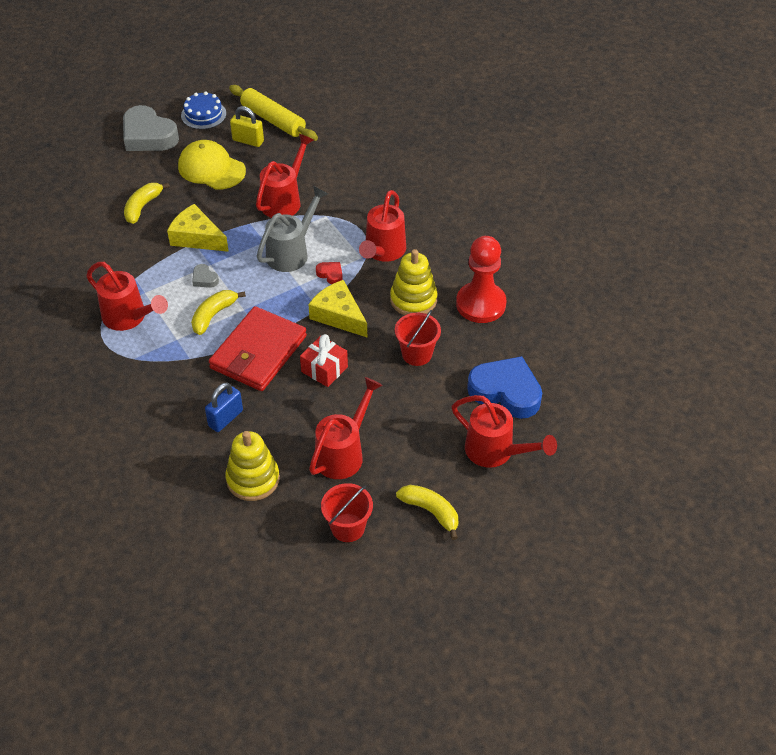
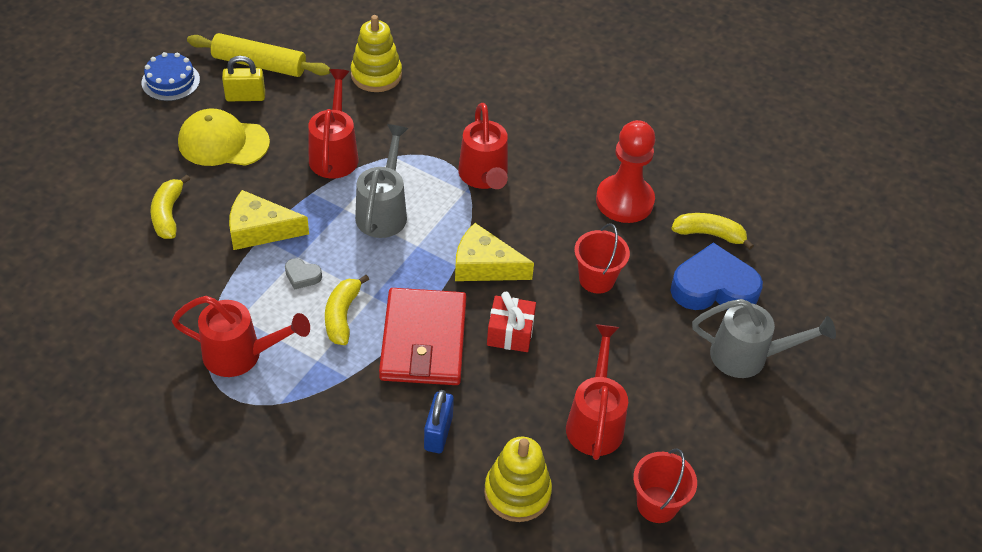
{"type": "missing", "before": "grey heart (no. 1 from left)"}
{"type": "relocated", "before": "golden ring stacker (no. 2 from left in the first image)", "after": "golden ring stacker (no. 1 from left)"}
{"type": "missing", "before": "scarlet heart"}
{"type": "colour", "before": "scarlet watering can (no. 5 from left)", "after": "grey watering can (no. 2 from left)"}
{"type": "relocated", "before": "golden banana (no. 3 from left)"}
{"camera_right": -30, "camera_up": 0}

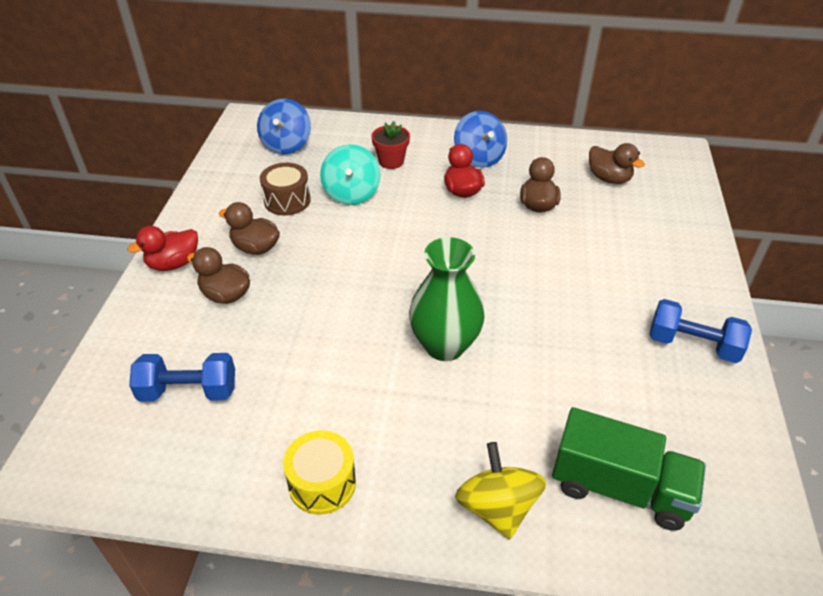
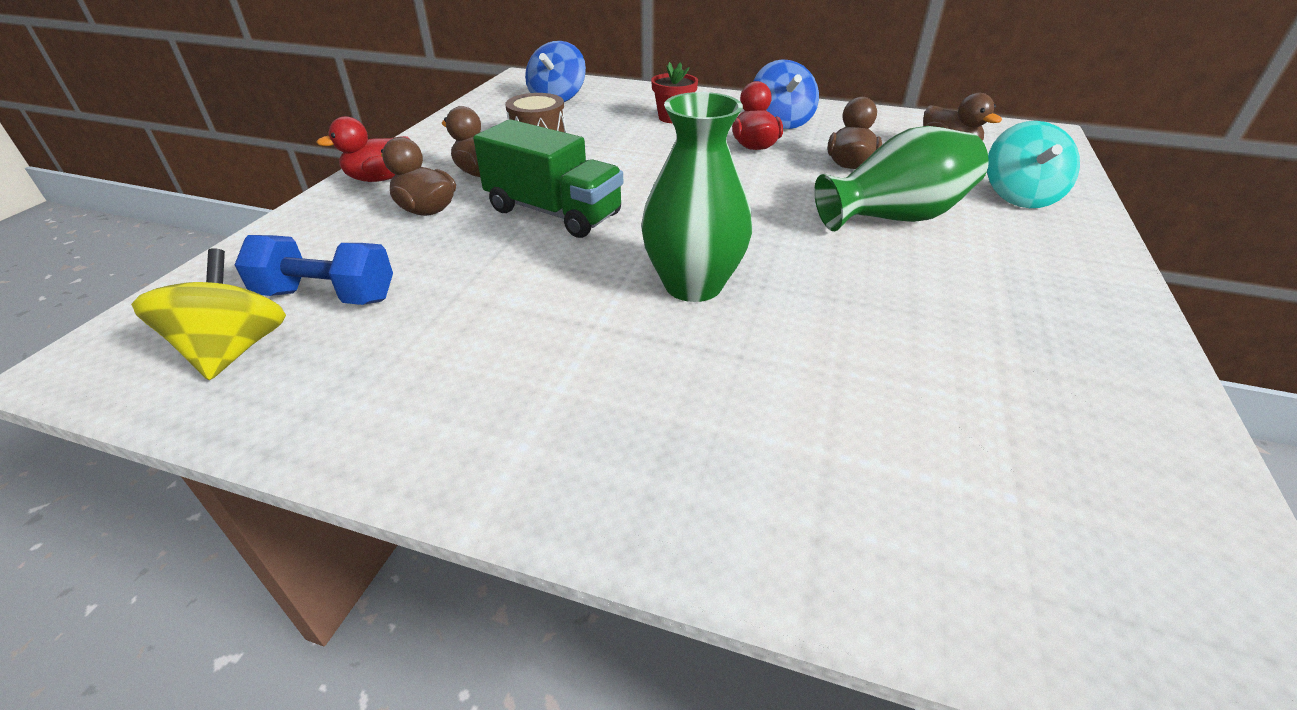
{"type": "relocated", "before": "teal whirligig"}
{"type": "missing", "before": "cobalt dumbbell (no. 2 from left)"}
{"type": "relocated", "before": "leaf-green truck"}
{"type": "missing", "before": "golden drum"}
{"type": "relocated", "before": "golden whirligig"}
{"type": "appeared", "after": "leaf-green flower vase (no. 2 from left)"}
{"camera_right": 10, "camera_up": -5}

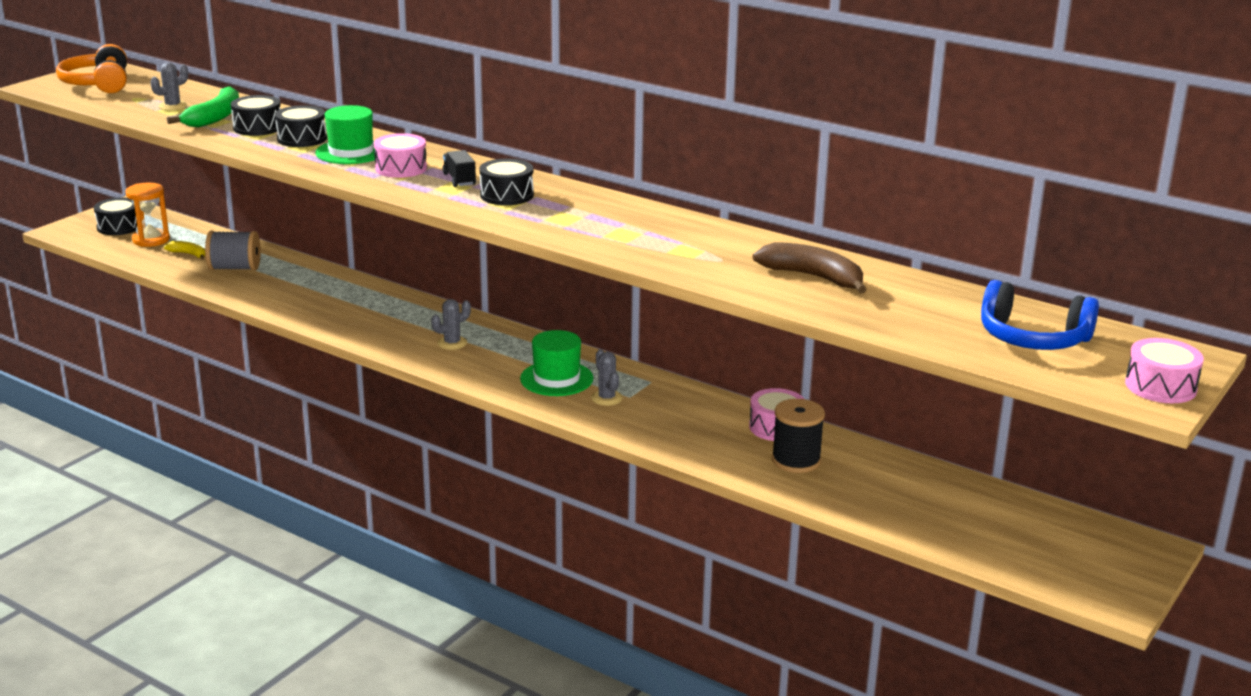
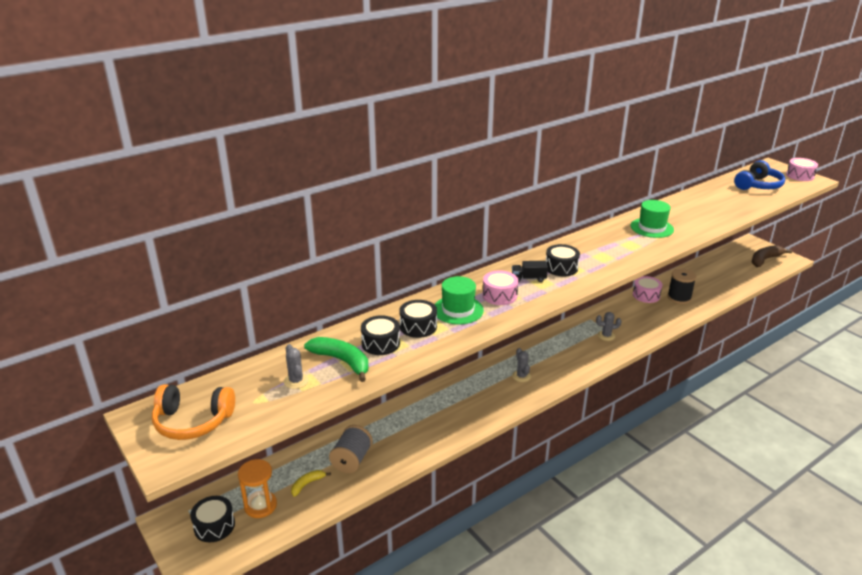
{"type": "relocated", "before": "brown banana"}
{"type": "relocated", "before": "leaf-green tall hat (no. 2 from left)"}
{"camera_right": -70, "camera_up": 5}

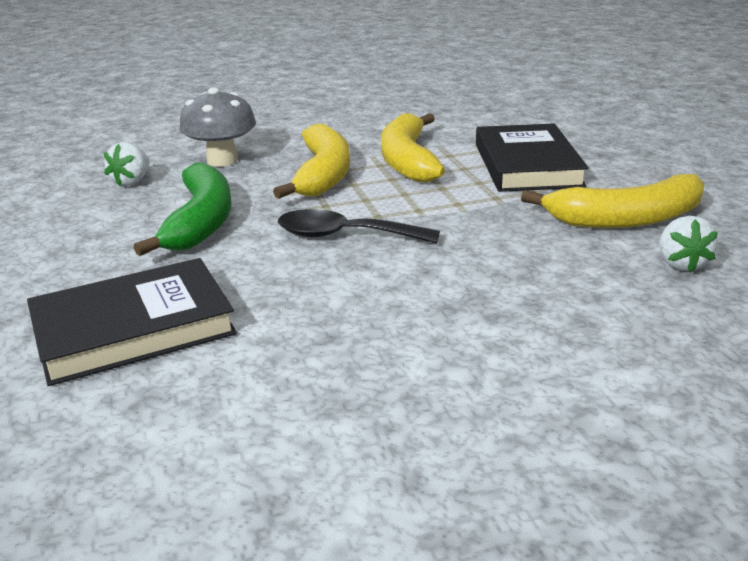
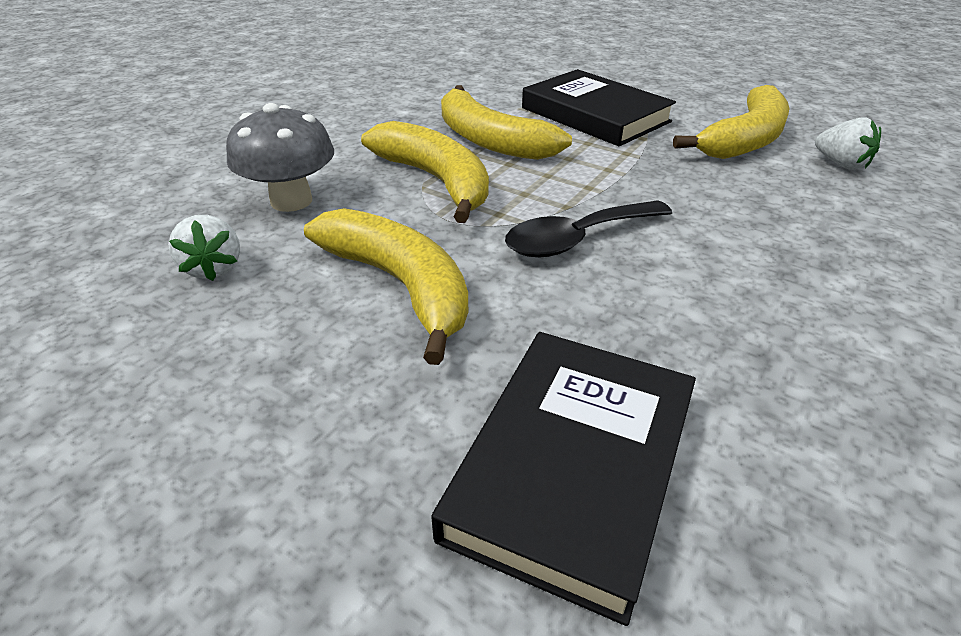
{"type": "colour", "before": "leaf-green banana", "after": "golden banana (no. 1 from left)"}
{"camera_right": -40, "camera_up": 10}

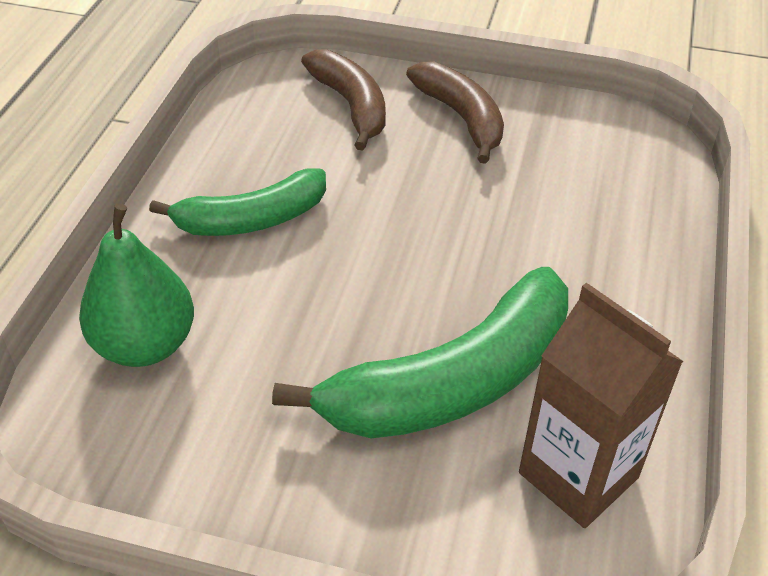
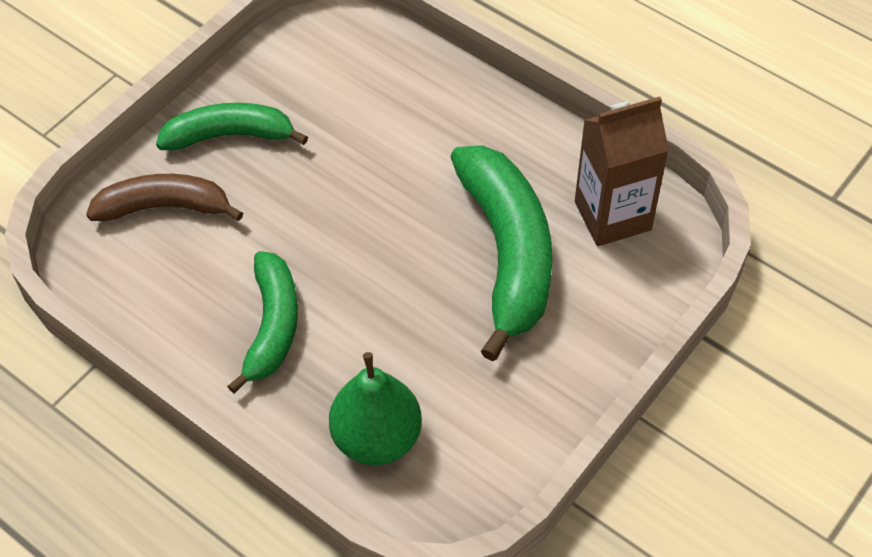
{"type": "colour", "before": "brown banana (no. 2 from left)", "after": "leaf-green banana (no. 1 from left)"}
{"camera_right": -65, "camera_up": 10}

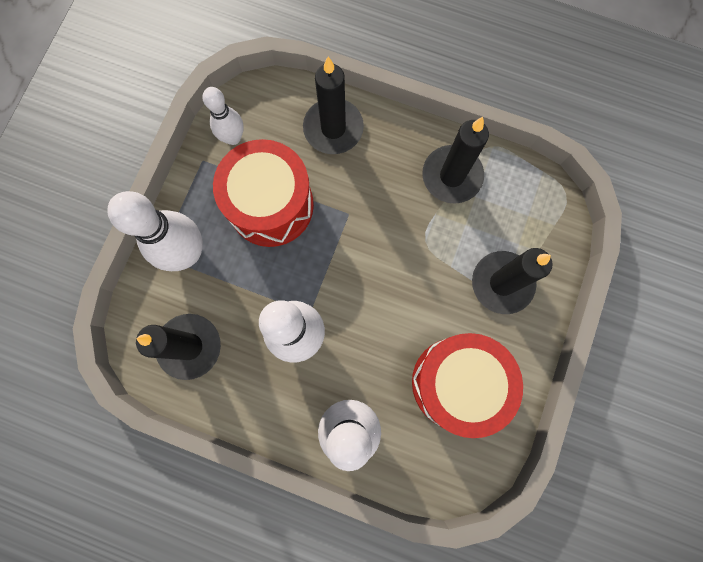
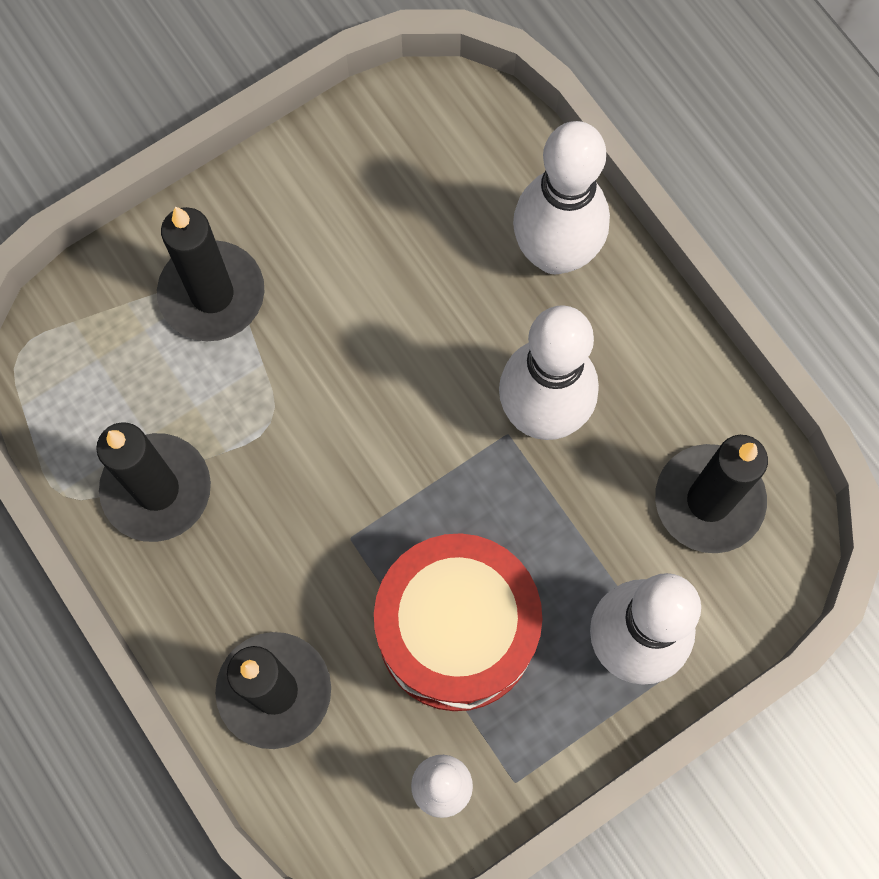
{"type": "missing", "before": "scarlet drum (no. 2 from left)"}
{"camera_right": -145, "camera_up": -5}

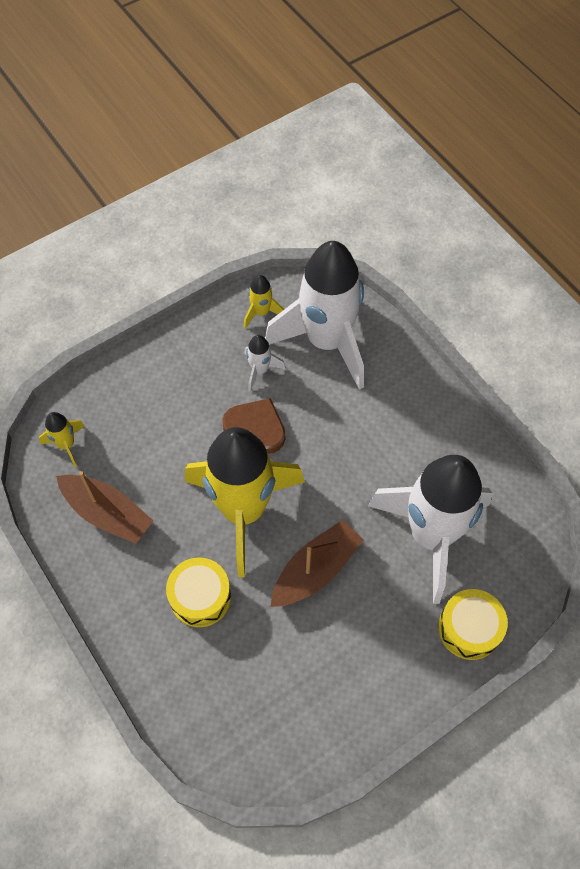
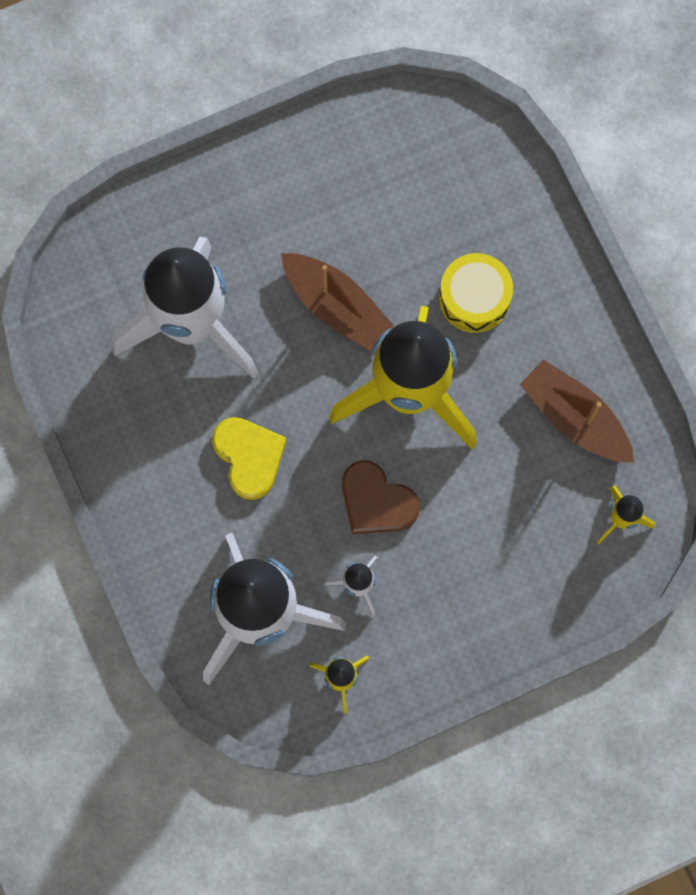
{"type": "spun", "before": "brown boat (no. 2 from left in the first image)", "turn": -105}
{"type": "missing", "before": "golden drum (no. 2 from left)"}
{"type": "appeared", "after": "golden heart"}
{"camera_right": -170, "camera_up": 15}

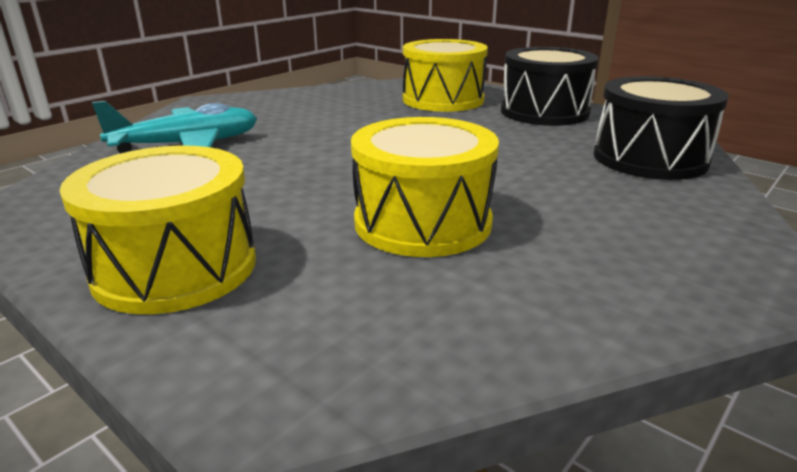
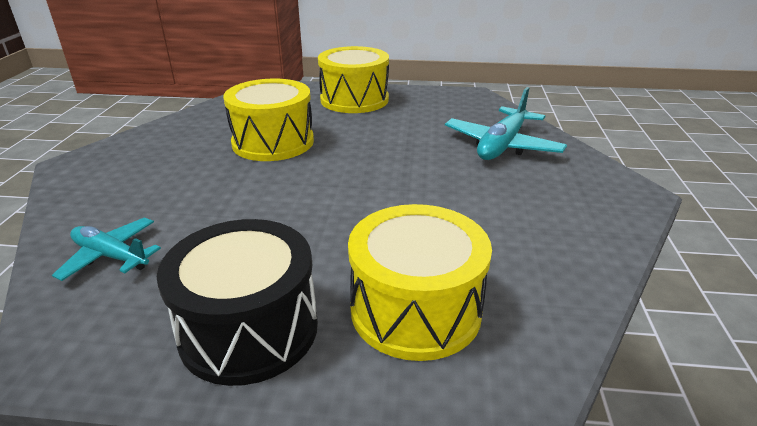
{"type": "exchanged", "before": "ebony drum (no. 2 from left)", "after": "teal plane (no. 1 from left)"}
{"camera_right": 145, "camera_up": 5}

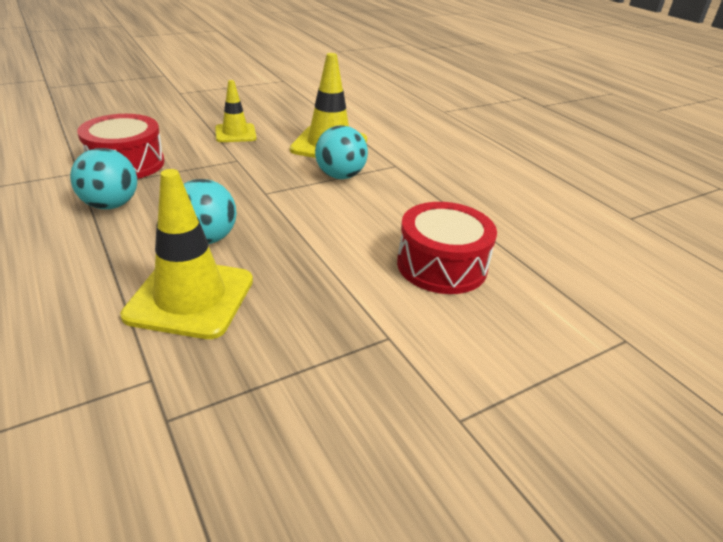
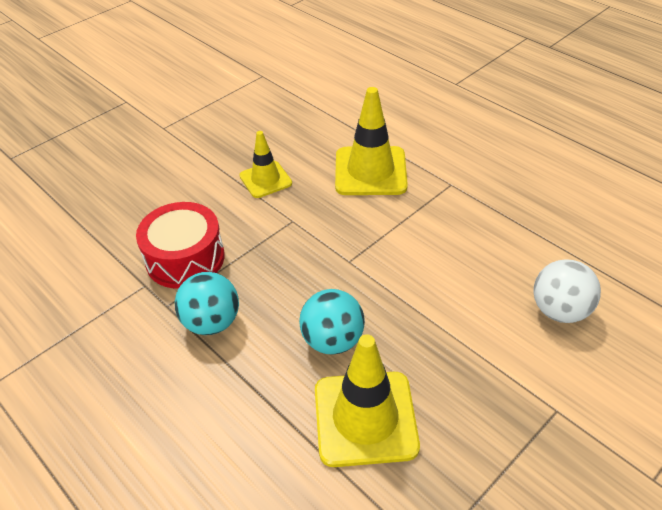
{"type": "missing", "before": "teal ball (no. 3 from left)"}
{"type": "exchanged", "before": "scarlet drum (no. 2 from left)", "after": "pure white ball"}
{"camera_right": -10, "camera_up": 10}

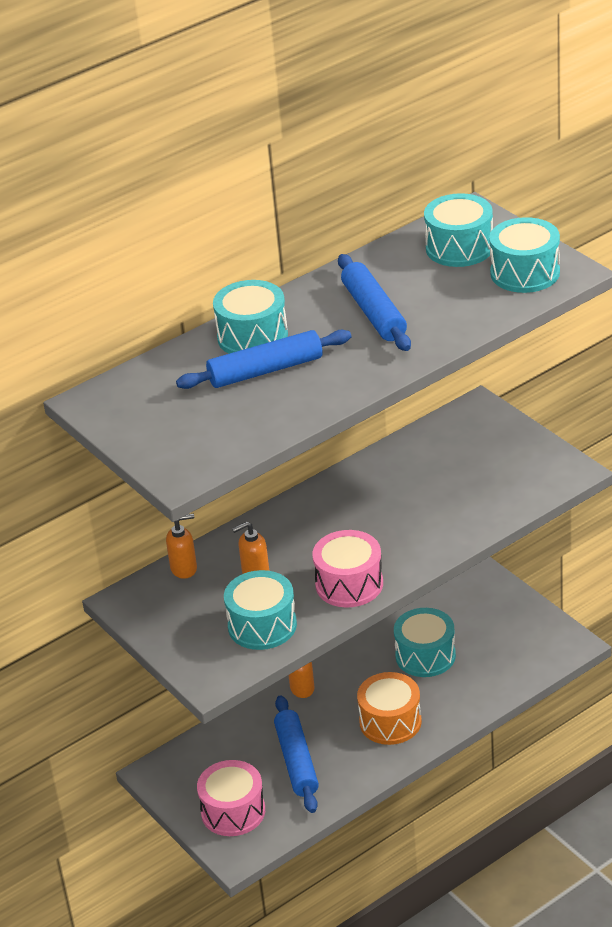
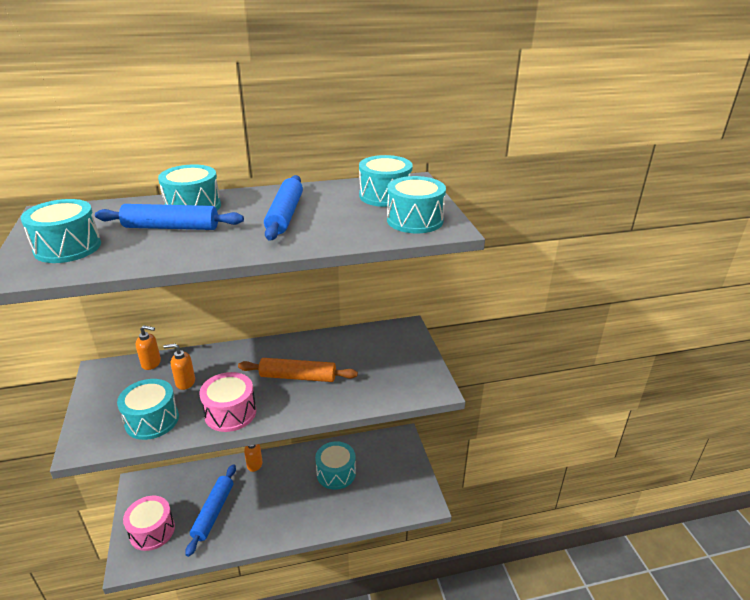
{"type": "missing", "before": "orange-coloured drum"}
{"type": "appeared", "after": "teal drum (no. 1 from left)"}
{"type": "appeared", "after": "orange-coloured rolling pin"}
{"camera_right": 20, "camera_up": -5}

